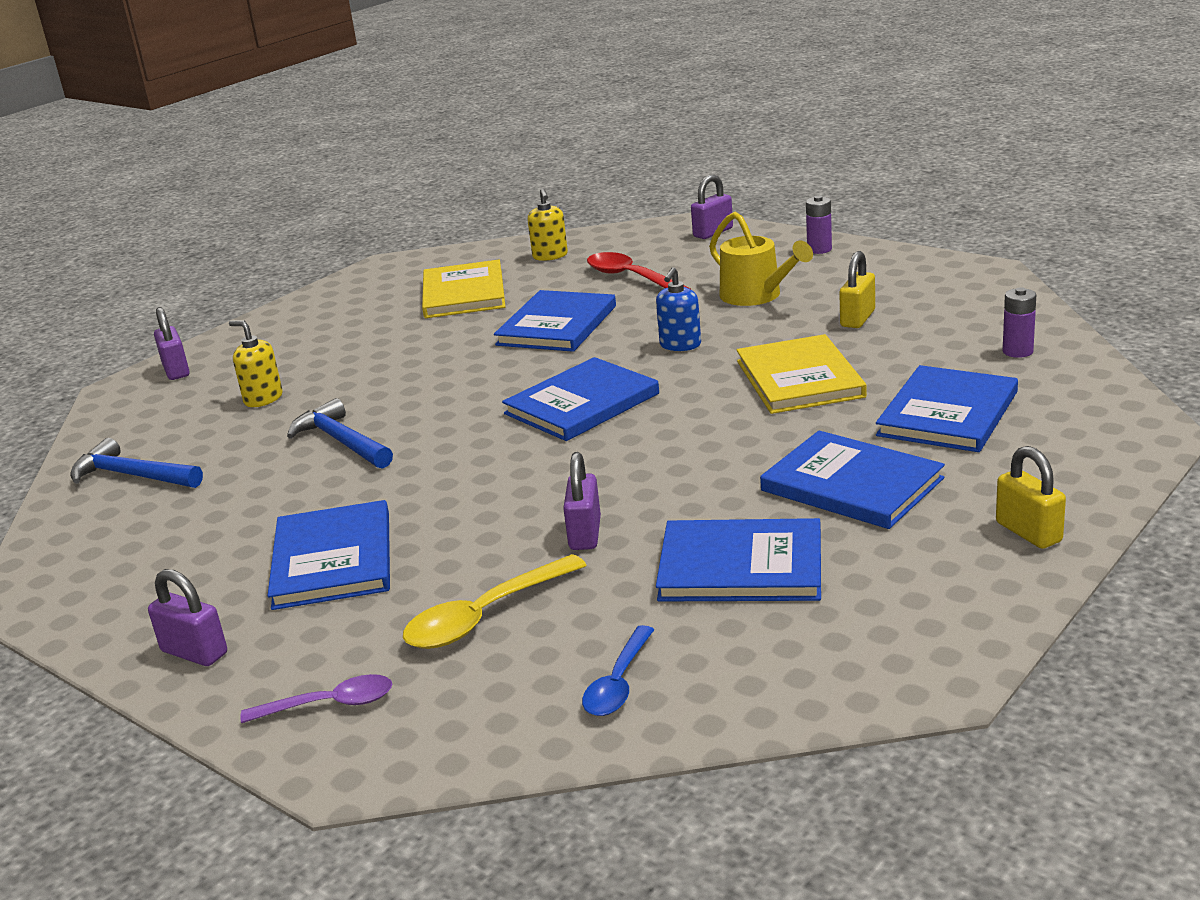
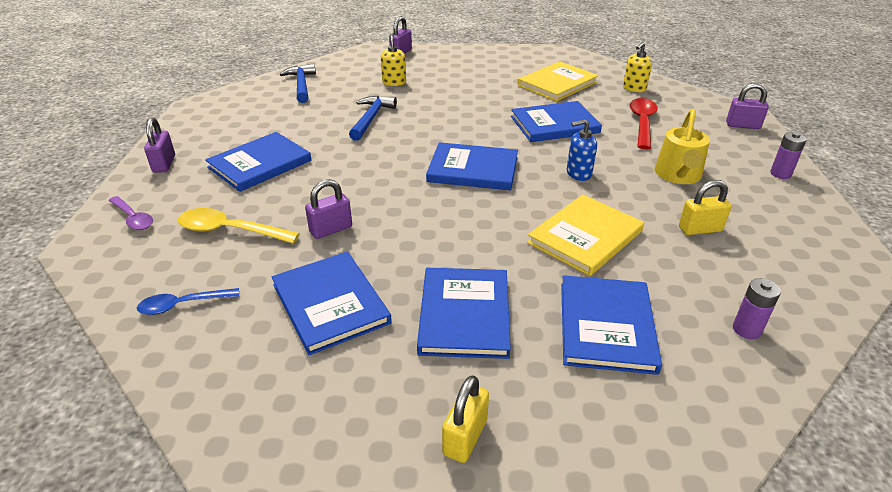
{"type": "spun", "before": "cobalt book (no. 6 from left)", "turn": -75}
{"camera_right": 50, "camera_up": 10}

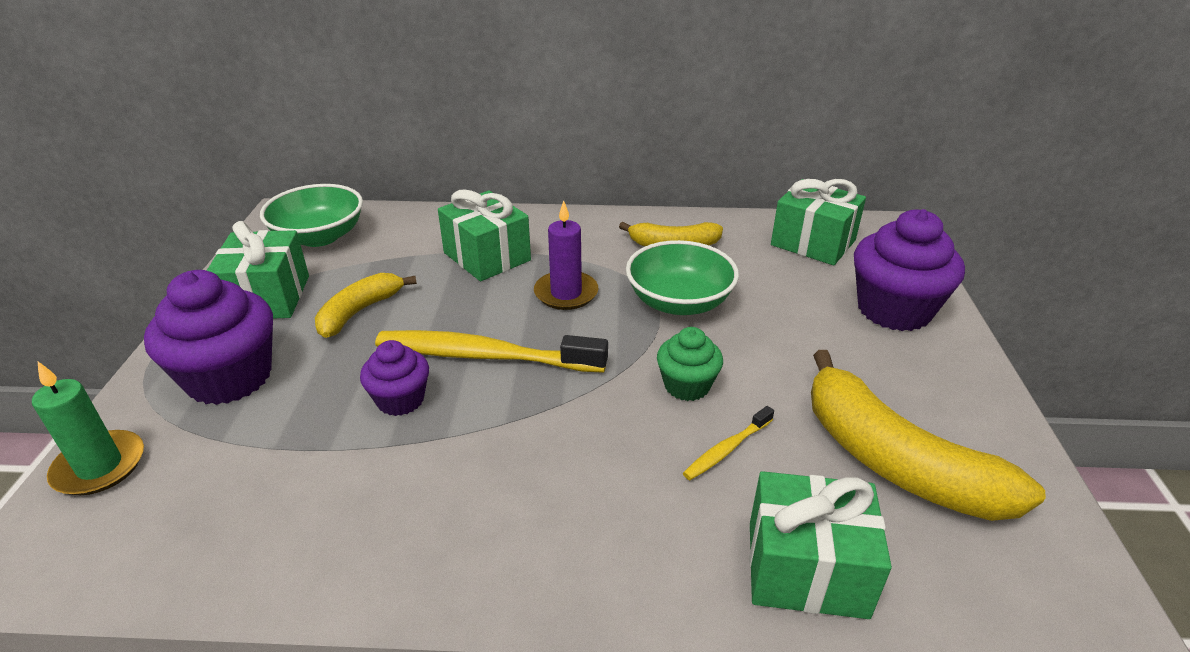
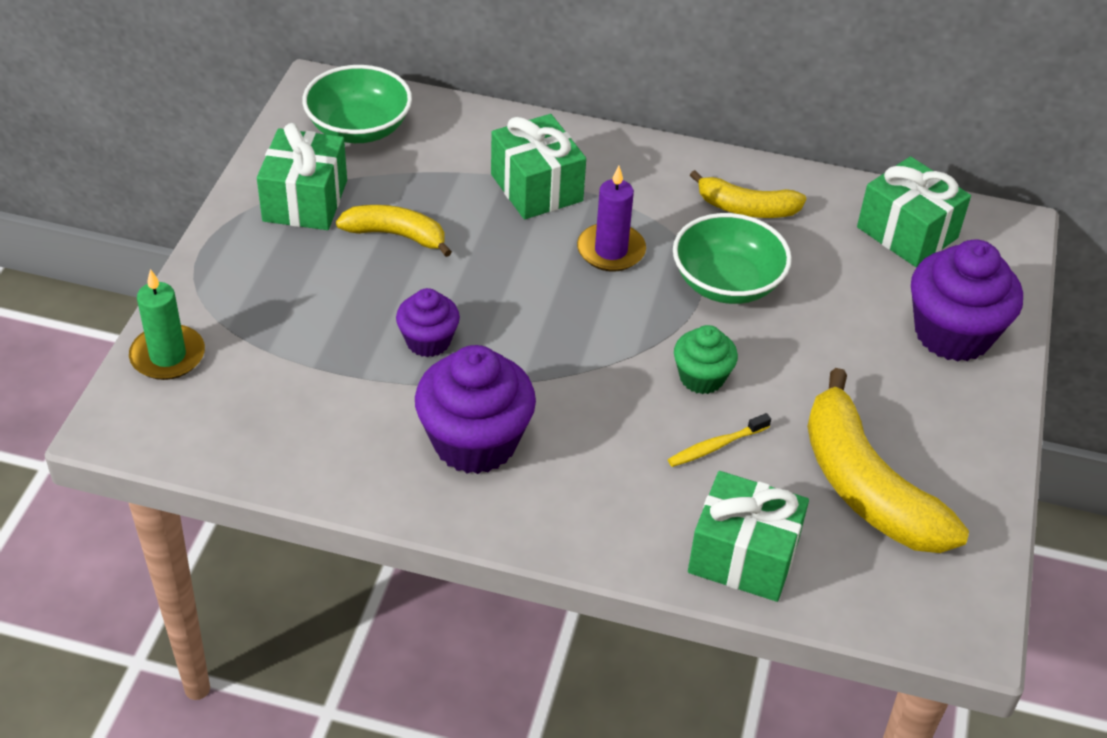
{"type": "relocated", "before": "royal purple cupcake (no. 1 from left in the first image)", "after": "royal purple cupcake (no. 2 from left)"}
{"type": "spun", "before": "golden banana (no. 1 from left)", "turn": 60}
{"type": "missing", "before": "golden tooth brush (no. 1 from left)"}
{"camera_right": 10, "camera_up": 10}

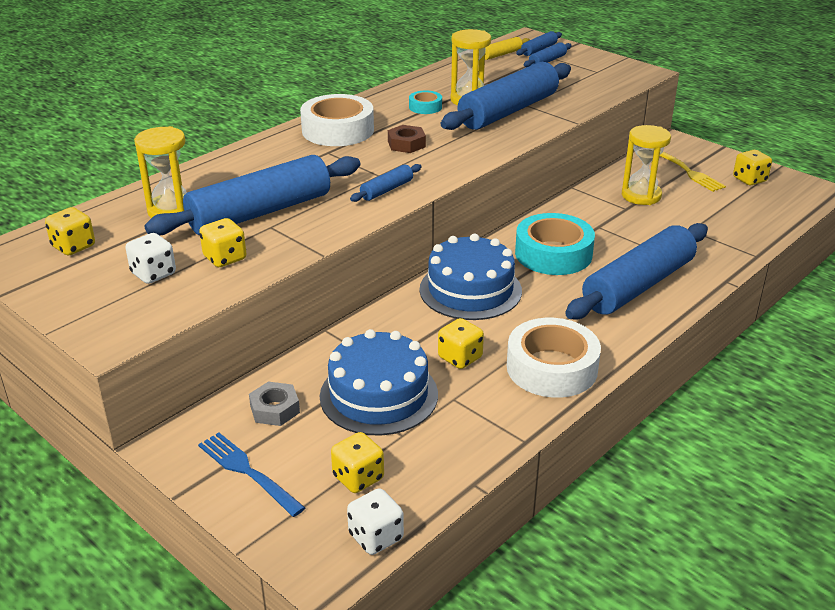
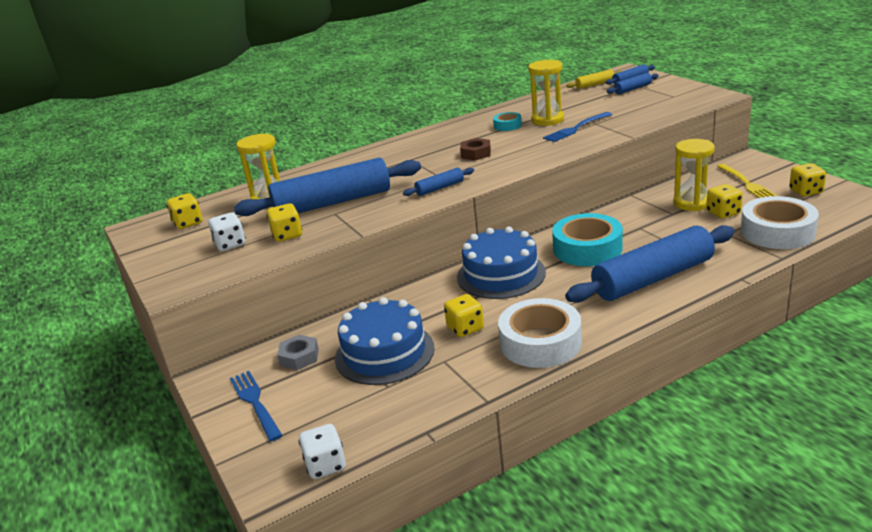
{"type": "exchanged", "before": "cobalt rolling pin (no. 3 from left)", "after": "cobalt table fork (no. 2 from left)"}
{"type": "relocated", "before": "pure white roll of tape (no. 1 from left in the first image)", "after": "pure white roll of tape (no. 2 from left)"}
{"type": "relocated", "before": "golden die (no. 3 from left in the first image)", "after": "golden die (no. 4 from left)"}
{"camera_right": 20, "camera_up": -5}

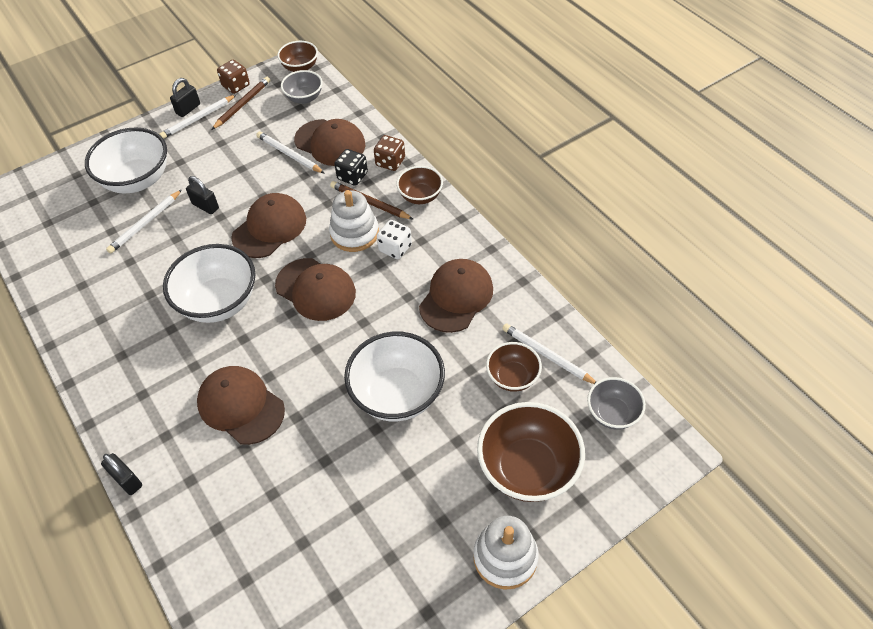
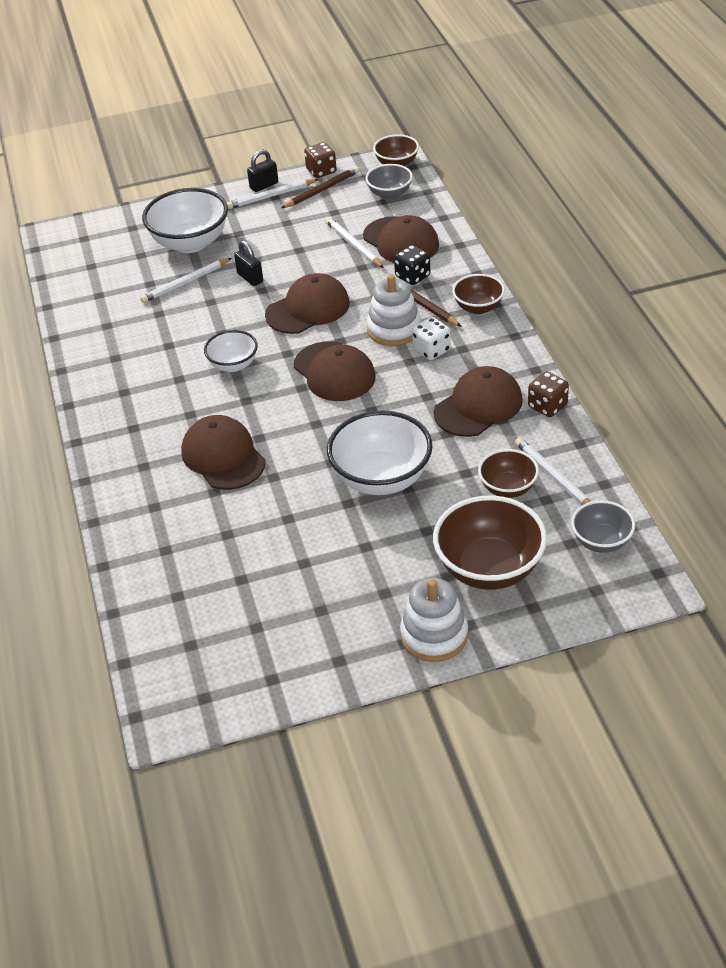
{"type": "relocated", "before": "brown die (no. 2 from left)"}
{"type": "size", "before": "pure white serving bowl (no. 2 from left)", "scale": 0.57}
{"type": "missing", "before": "ebony padlock (no. 1 from left)"}
{"camera_right": 20, "camera_up": -10}

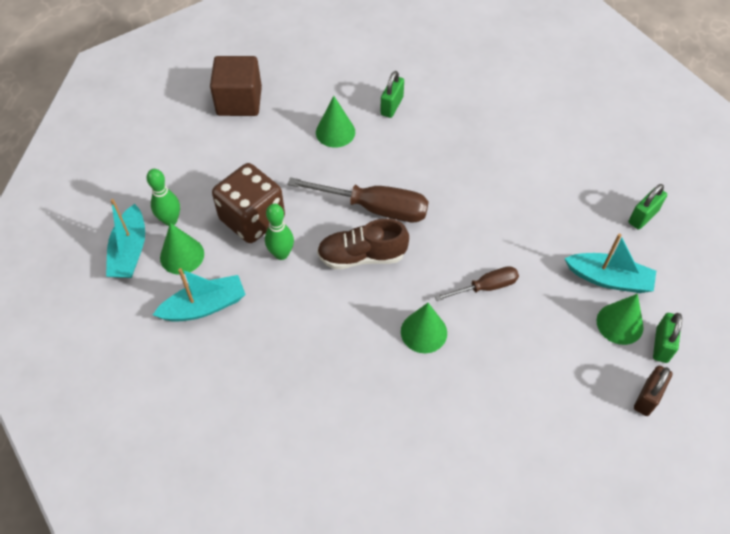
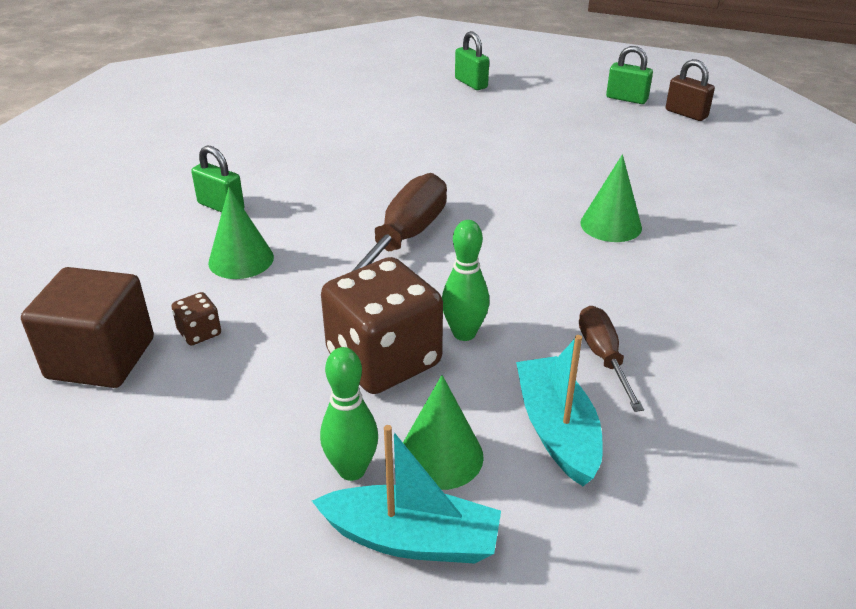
{"type": "missing", "before": "brown shoe"}
{"type": "missing", "before": "teal boat (no. 3 from left)"}
{"type": "relocated", "before": "brown flat screwdriver (no. 2 from left)"}
{"type": "missing", "before": "leaf-green cone shape (no. 4 from left)"}
{"type": "appeared", "after": "brown die (no. 1 from left)"}
{"camera_right": -80, "camera_up": -20}

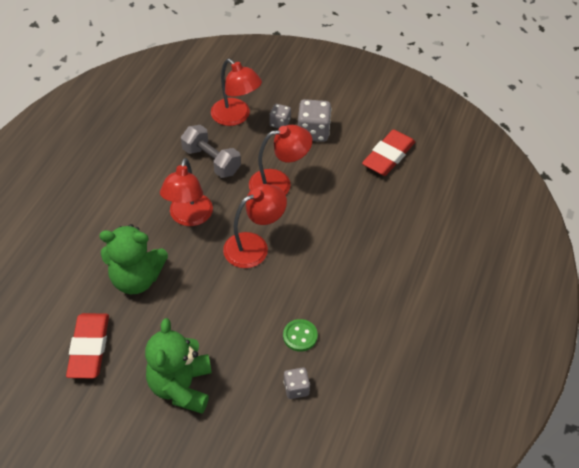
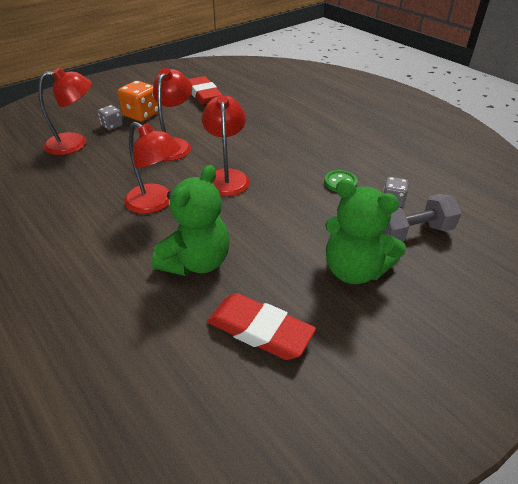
{"type": "colour", "before": "grey die (no. 3 from left)", "after": "orange-coloured die"}
{"type": "relocated", "before": "grey dumbbell"}
{"camera_right": -60, "camera_up": -10}

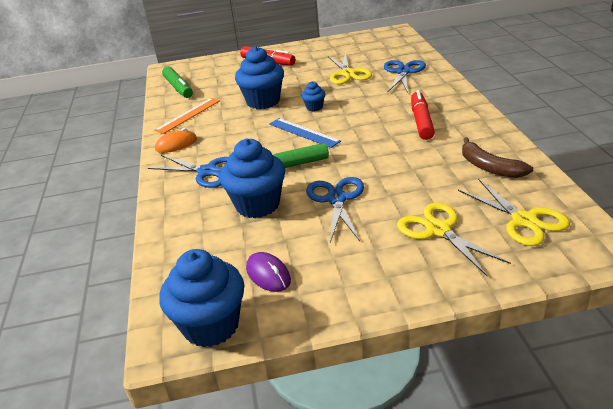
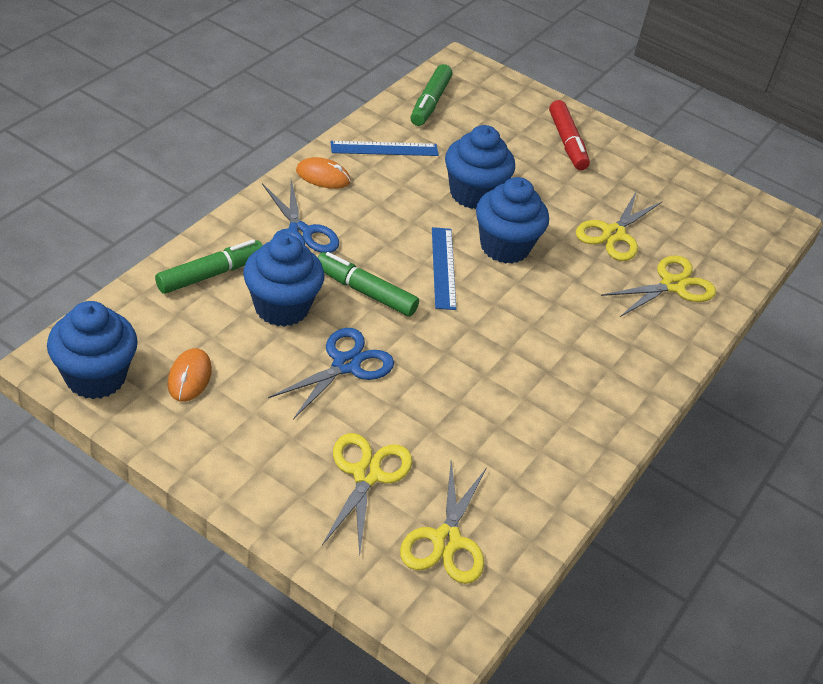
{"type": "colour", "before": "cobalt pair of scissors (no. 3 from left)", "after": "golden pair of scissors (no. 4 from left)"}
{"type": "size", "before": "cobalt cupcake (no. 4 from left)", "scale": 2.1}
{"type": "missing", "before": "scarlet marker (no. 2 from left)"}
{"type": "colour", "before": "orange-coloured straightedge", "after": "cobalt straightedge (no. 1 from left)"}
{"type": "missing", "before": "brown banana"}
{"type": "colour", "before": "royal purple computer mouse", "after": "orange-coloured computer mouse (no. 1 from left)"}
{"type": "appeared", "after": "leaf-green marker (no. 1 from left)"}
{"camera_right": 35, "camera_up": 10}

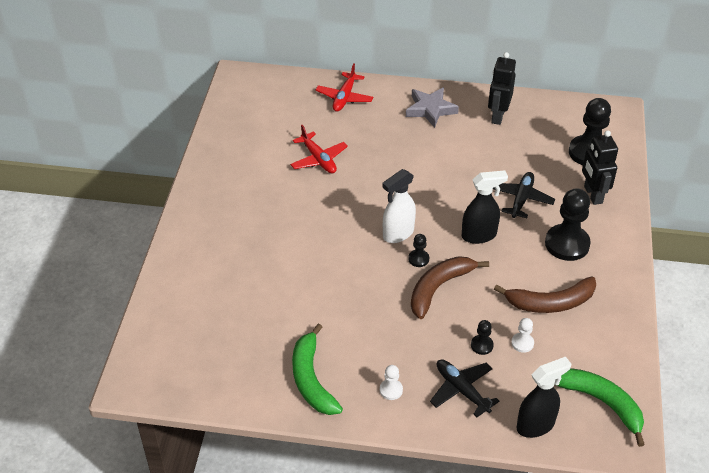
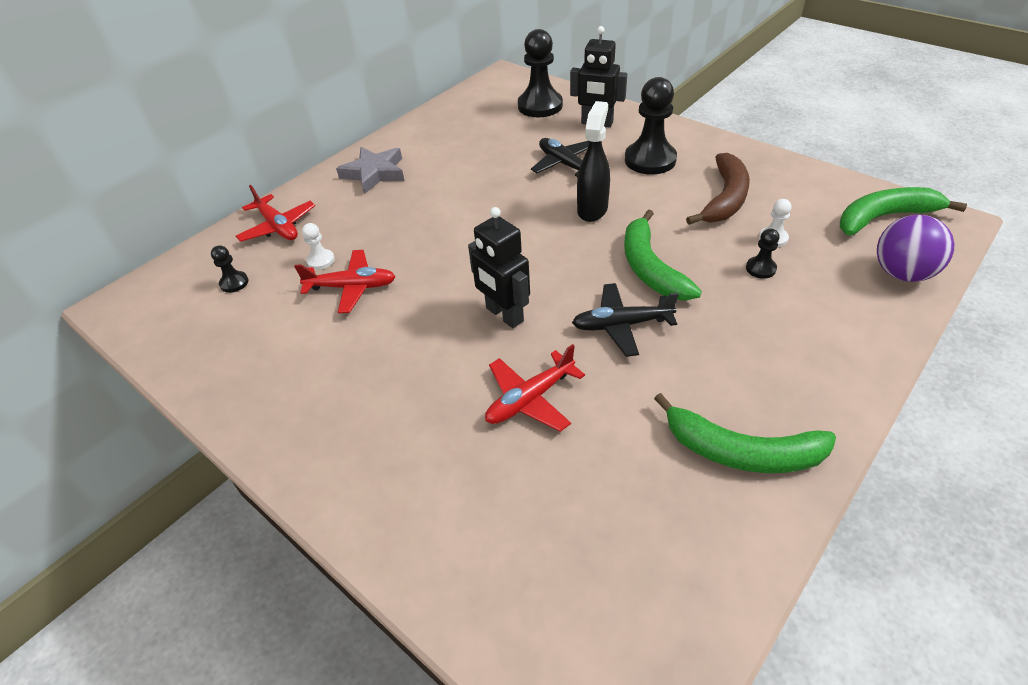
{"type": "relocated", "before": "ebony toy robot (no. 1 from left)"}
{"type": "missing", "before": "pure white spray bottle"}
{"type": "relocated", "before": "ebony pawn (no. 1 from left)"}
{"type": "colour", "before": "brown banana (no. 1 from left)", "after": "leaf-green banana (no. 1 from left)"}
{"type": "exchanged", "before": "ebony spray bottle (no. 2 from left)", "after": "royal purple ball"}
{"type": "relocated", "before": "ebony plane (no. 1 from left in the first image)", "after": "ebony plane (no. 2 from left)"}
{"type": "relocated", "before": "pure white pawn (no. 1 from left)"}
{"type": "appeared", "after": "scarlet plane (no. 3 from left)"}
{"camera_right": -55, "camera_up": 0}

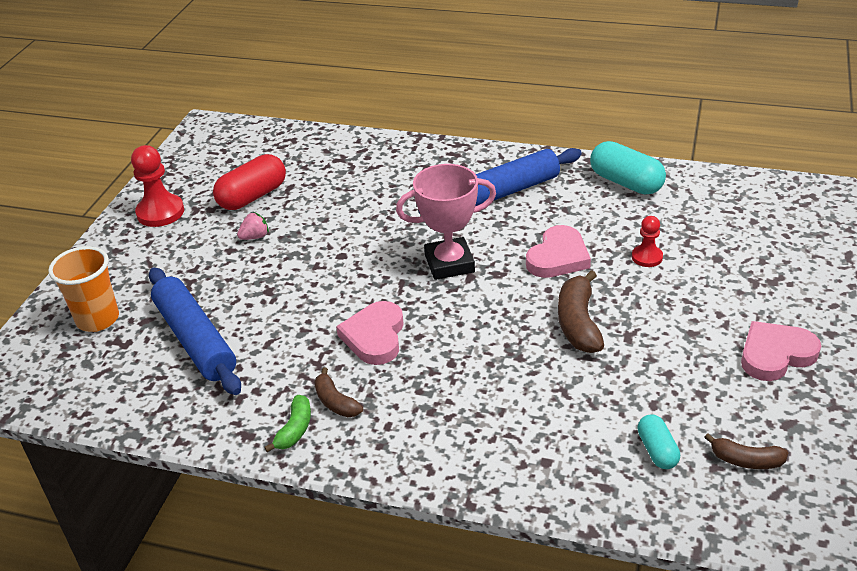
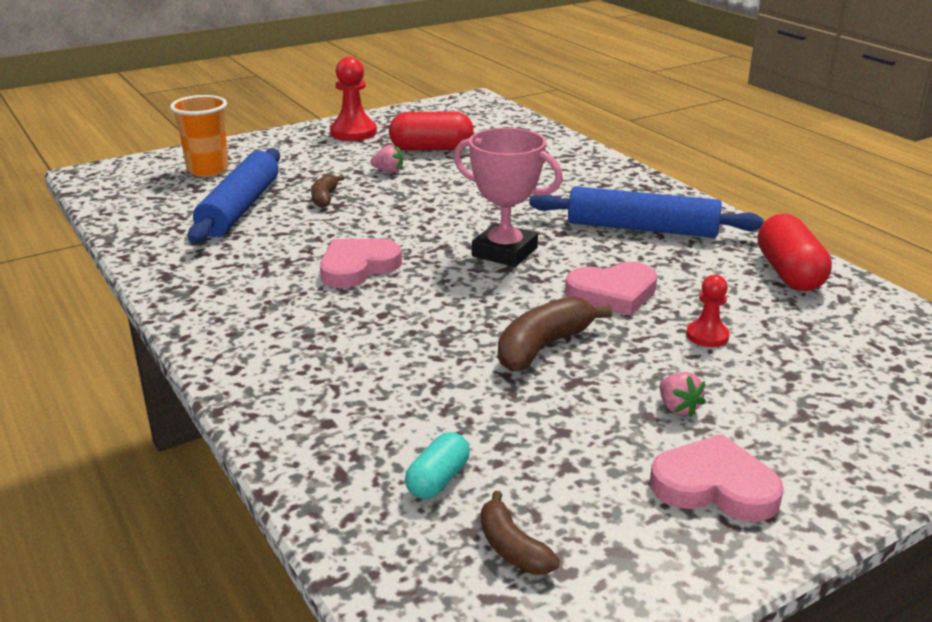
{"type": "colour", "before": "teal pill (no. 1 from left)", "after": "scarlet pill (no. 2 from left)"}
{"type": "relocated", "before": "brown banana (no. 1 from left)"}
{"type": "missing", "before": "leaf-green banana"}
{"type": "appeared", "after": "pink toy strawberry (no. 2 from left)"}
{"camera_right": 40, "camera_up": -10}

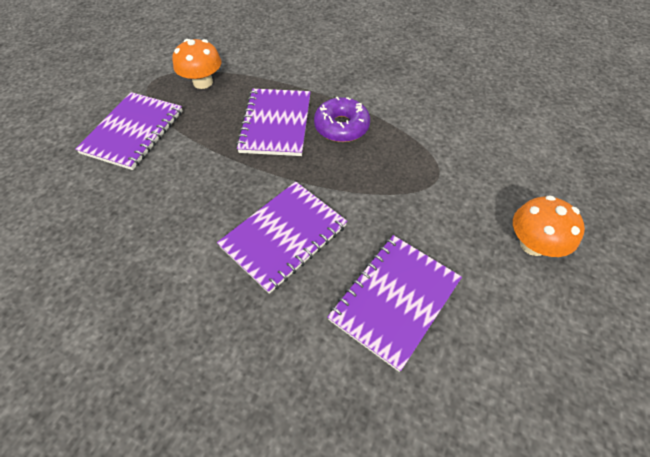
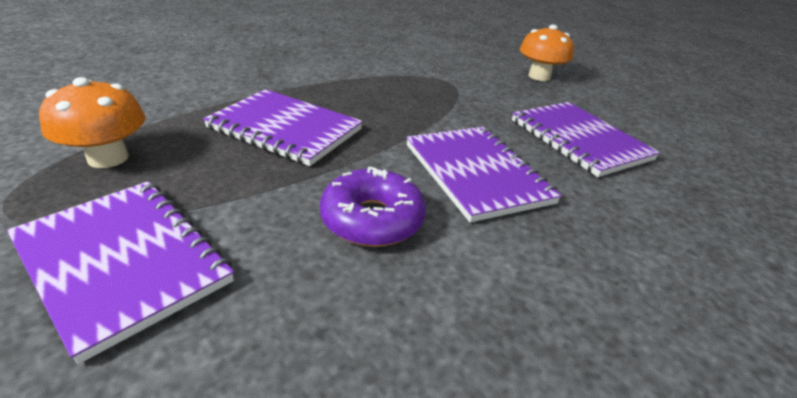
{"type": "relocated", "before": "royal purple doughnut"}
{"camera_right": -70, "camera_up": -20}

